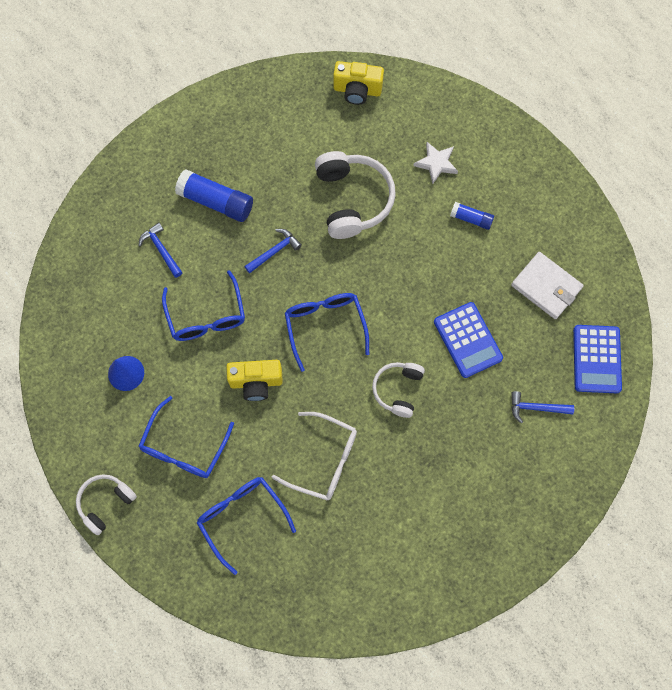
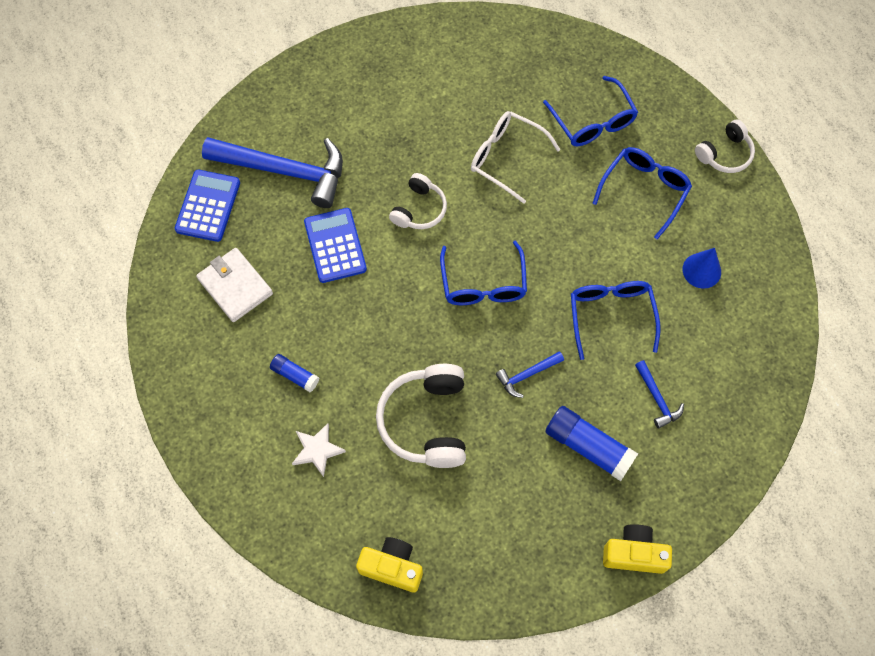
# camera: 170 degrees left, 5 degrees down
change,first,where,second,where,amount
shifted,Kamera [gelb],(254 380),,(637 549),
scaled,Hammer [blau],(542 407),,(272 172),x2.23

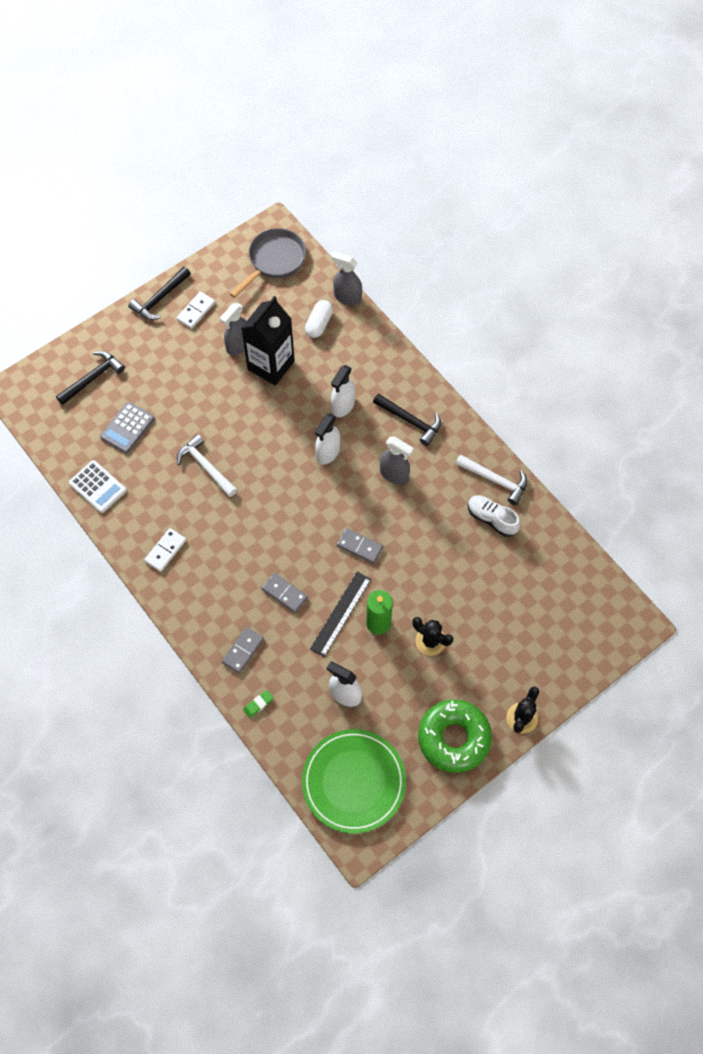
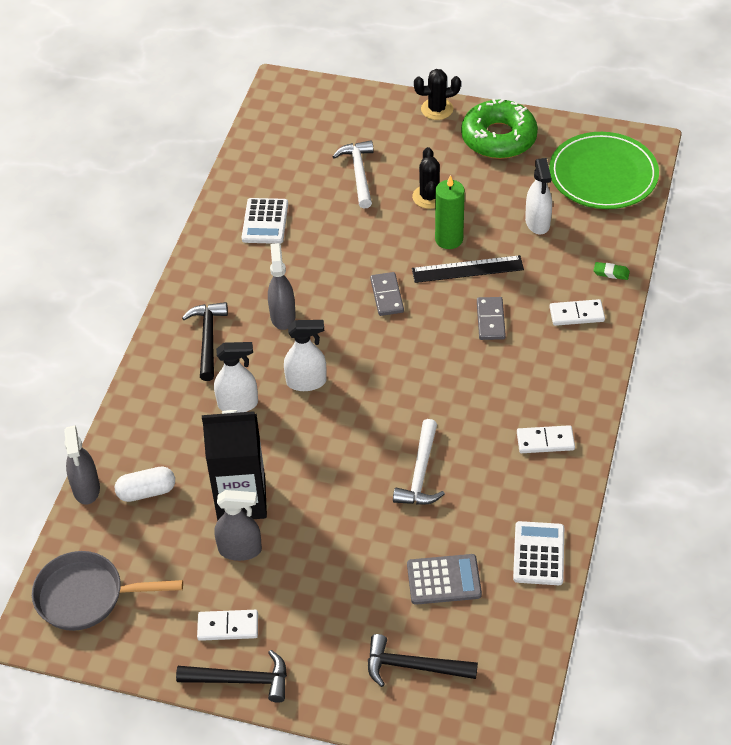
# camera: 125 degrees left, 15 degrees down
change,first,where,second,where,amount
shifted,Hammer [weiß],(491 479),,(353 174),
swapped,Schuh [weiß],(494 516),Taschenrechner [weiß],(265 221),
repainted,Dominostein [grau],(243 650),Dominostein [weiß],(577 312),

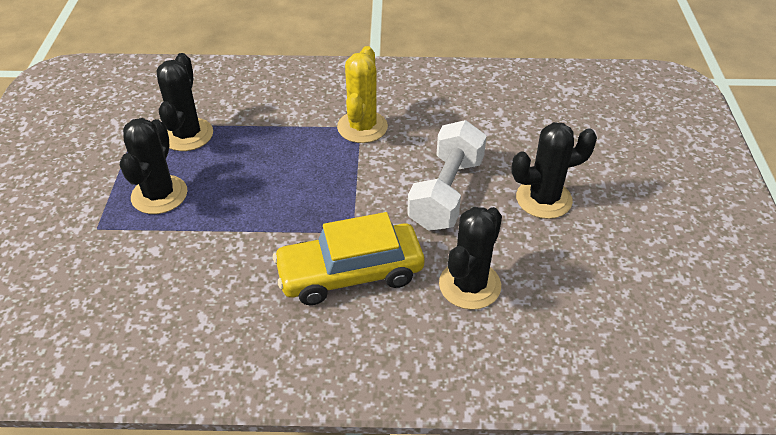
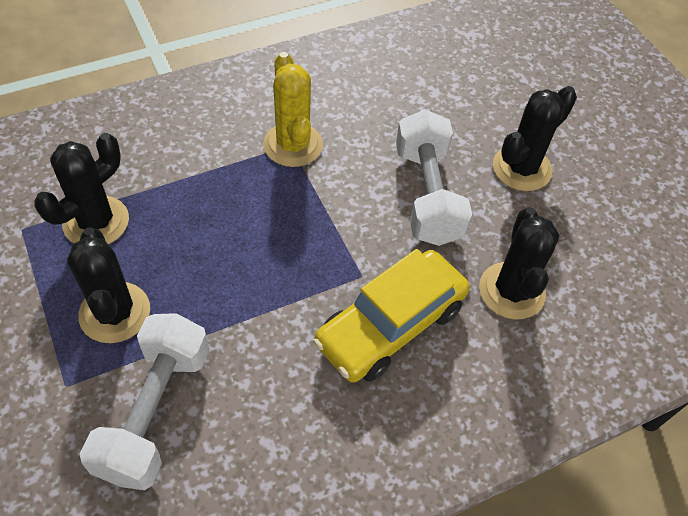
# camera: 30 degrees left, 10 degrees up
change,first,where,second,where,amount
new,,,Hantel [weiß],(145 401),
rotated,Kaktus [schwarz],(185 102),,(81 188),60 degrees clockwise

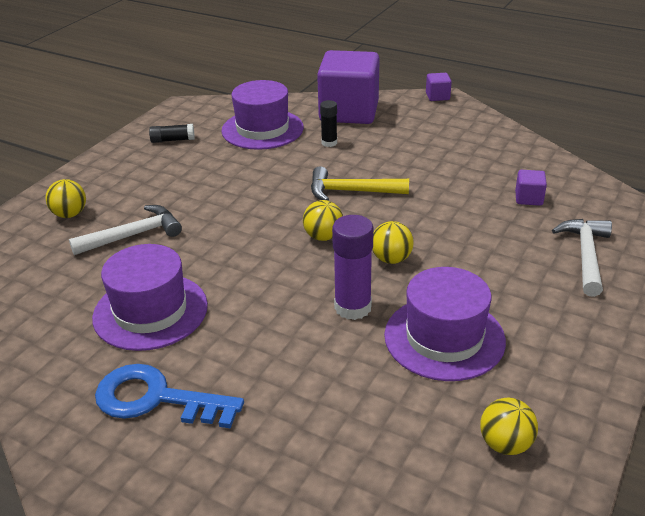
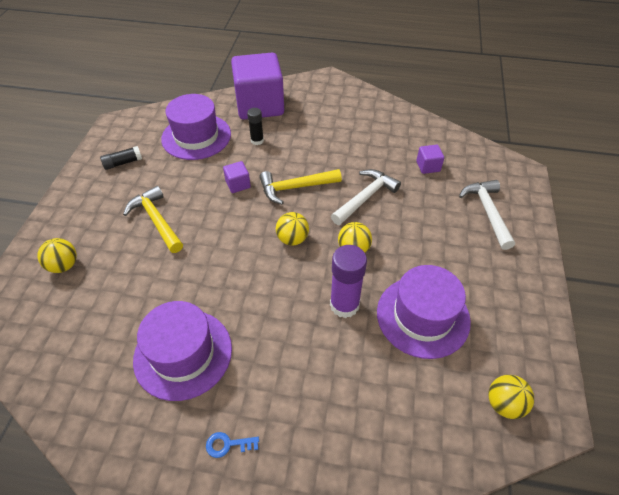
# camera: 20 degrees left, 15 degrees up
change,first,where,second,where,amount
new,,,Hammer [gelb],(153 219),
shifted,Hammer [weiß],(125 230),,(366 197),
shifted,Kubus [lila],(439 87),,(237 177),
scaled,Schlüssel [blau],(169 396),,(232 445),x0.41

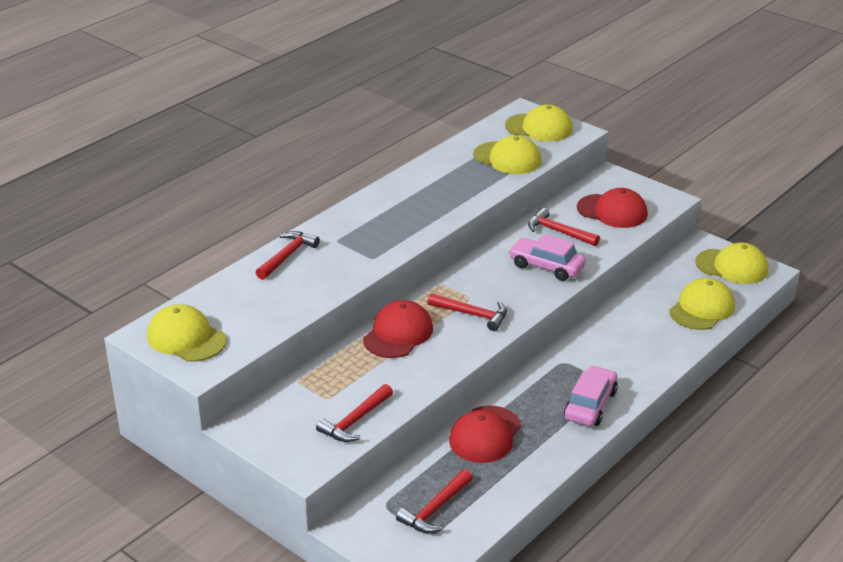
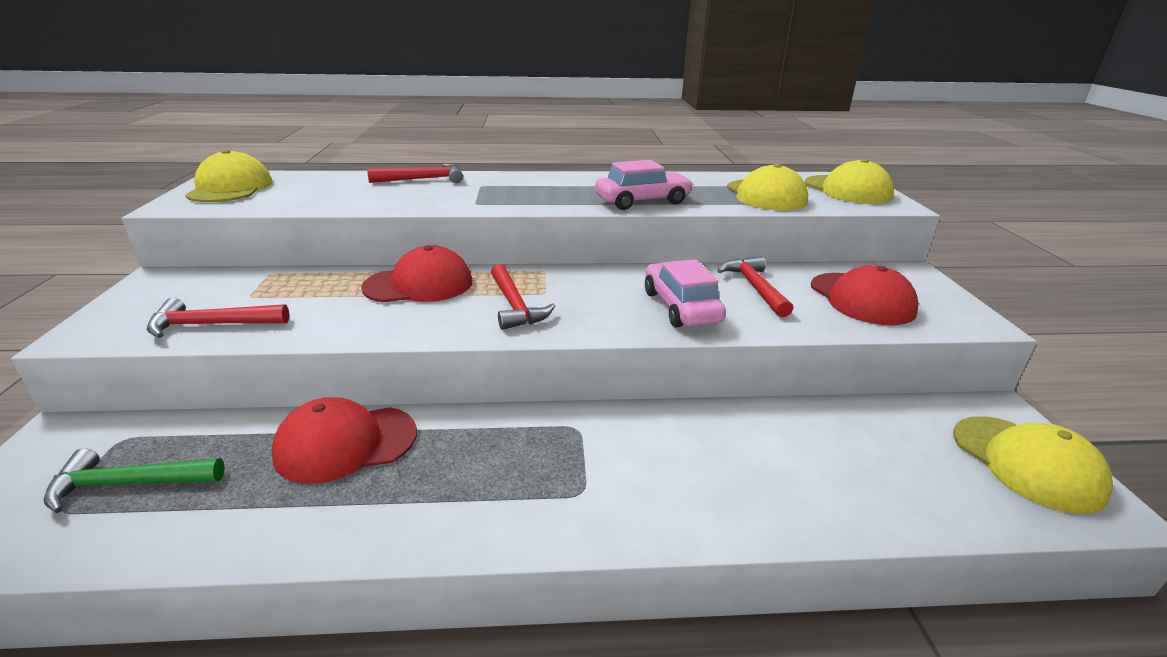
# camera: 45 degrees right, 5 degrees down
change,first,where,second,where,amount
gone,Kappe [gelb],(702 304),,,
shifted,Auto [rosa],(591 395),,(644 185),
repainted,Hammer [rot],(434 501),Hammer [grün],(134 480),

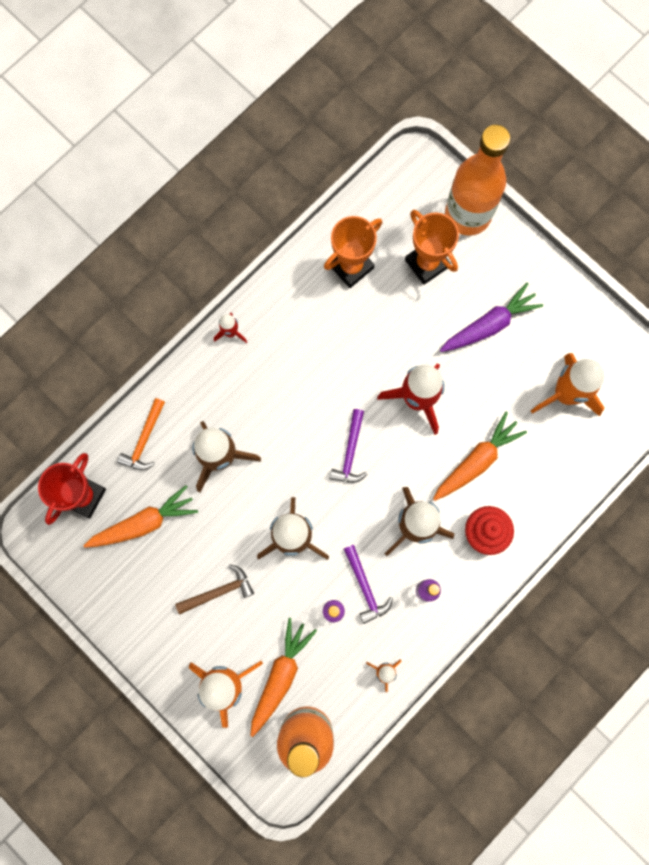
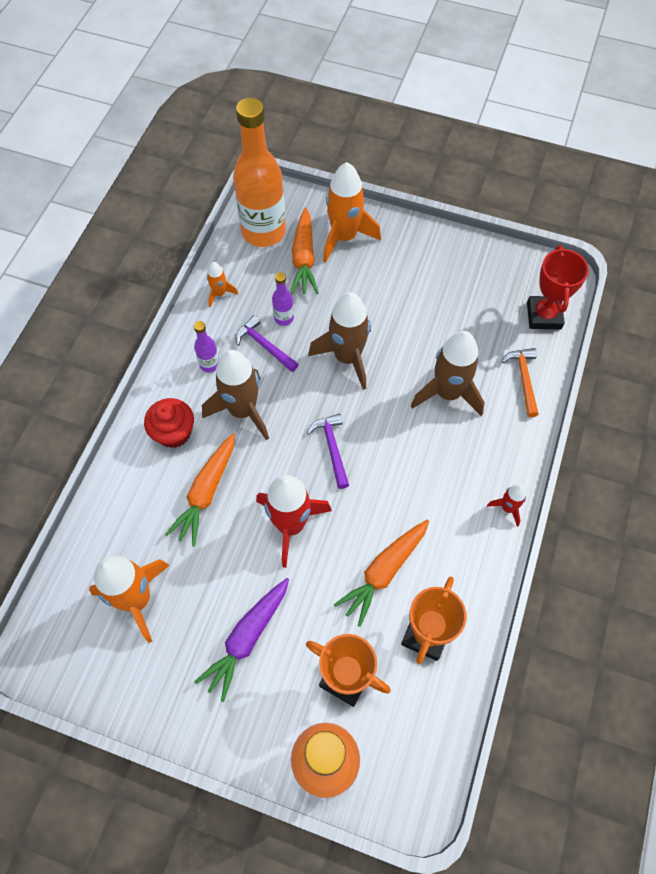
# camera: 155 degrees right, 15 degrees down
change,first,where,second,where,amount
gone,Hammer [braun],(214 589),,,
shifted,Karotte [orange],(140 516),,(381 573),

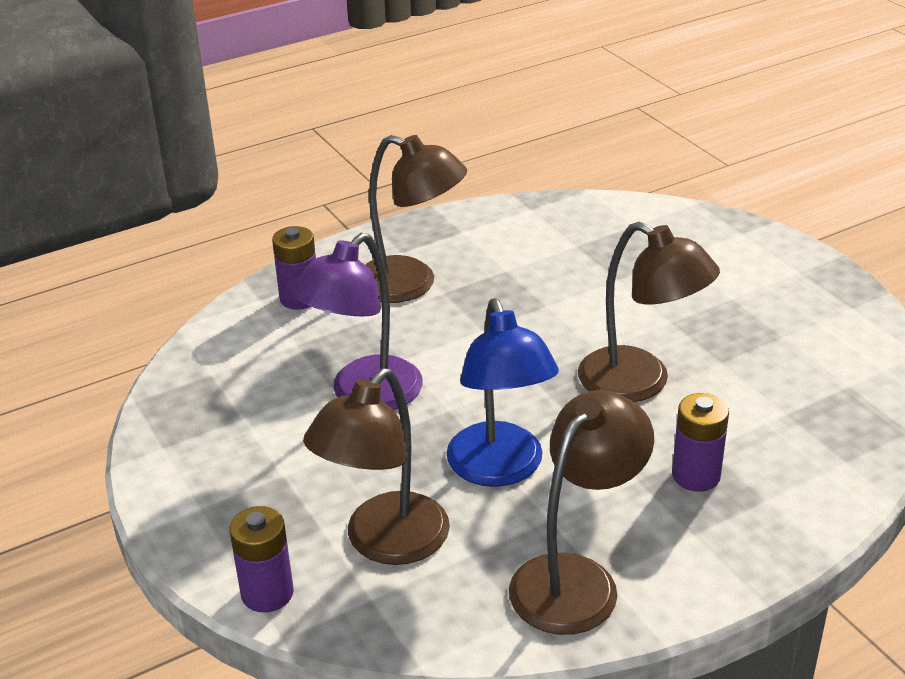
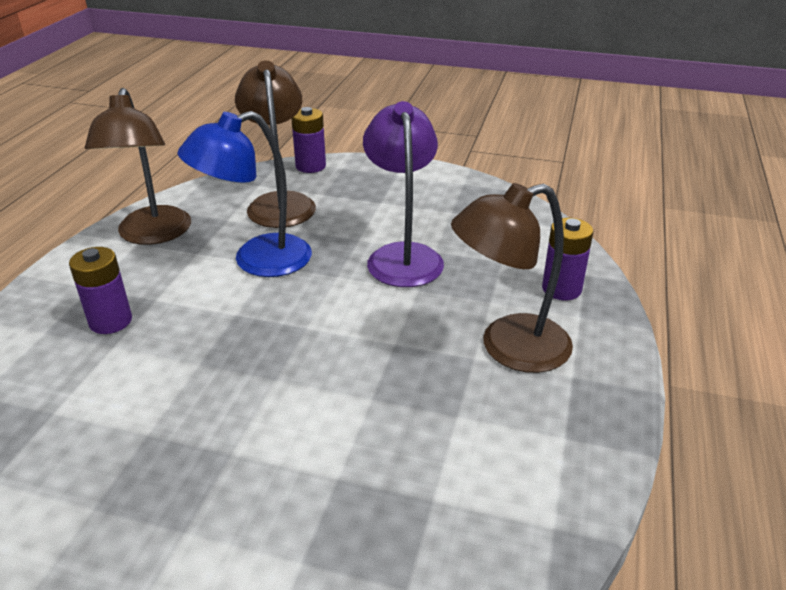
# camera: 135 degrees right, 0 degrees up
change,first,where,second,where,amount
gone,Lampe [braun],(649 312),,,
rotated,Lampe [blau],(502 392),,(244 194),60 degrees counterclockwise

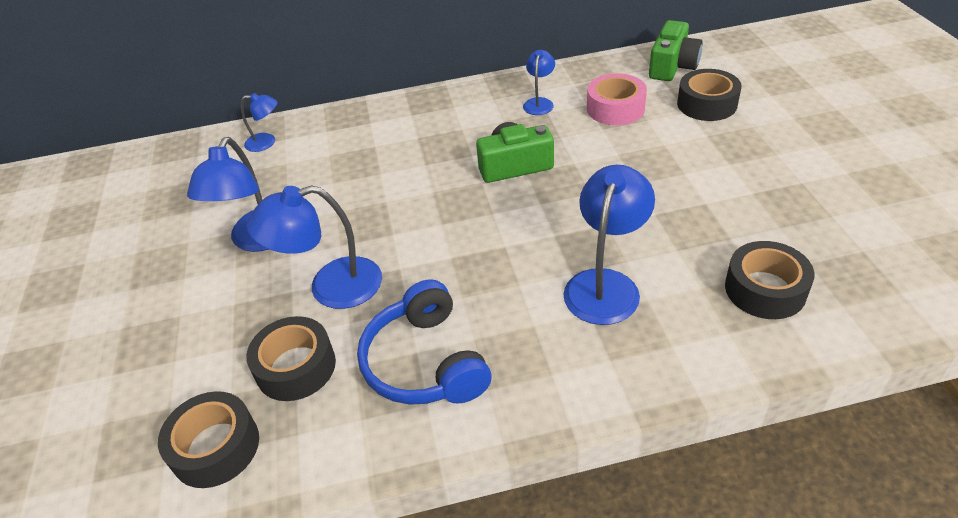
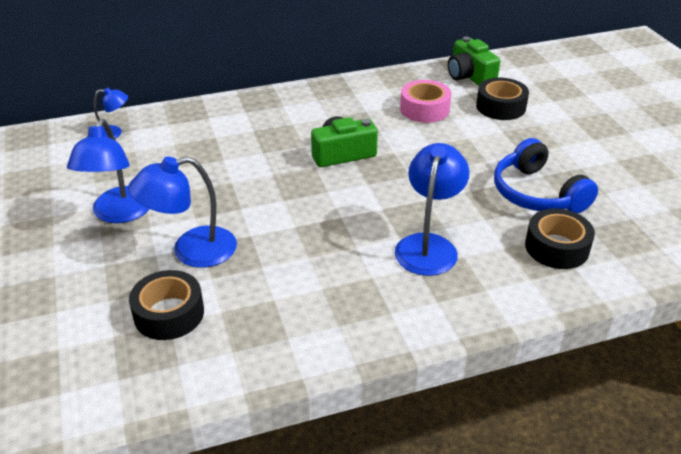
# camera: 10 degrees left, 5 degrees down
change,first,where,second,where,amount
gone,Klebeband [schwarz],(208 439),,,
gone,Lampe [blau],(539 82),,,
shifted,Kopfhörer [blau],(424 342),,(546 175),
rotated,Kamera [grün],(676 50),,(474 61),135 degrees clockwise

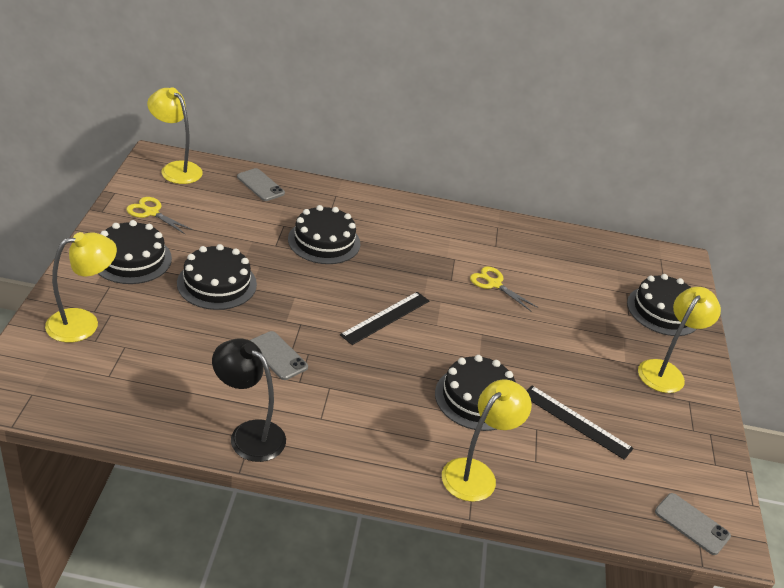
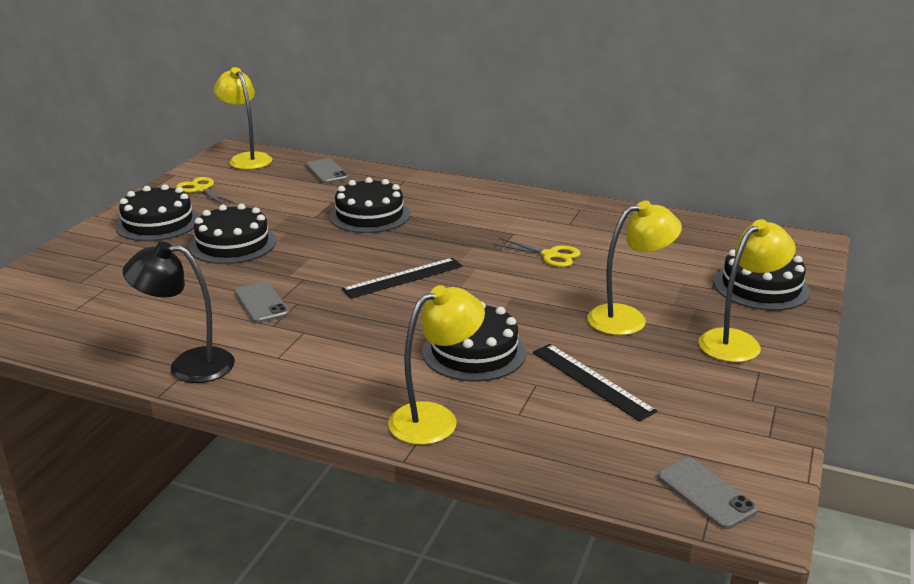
# camera: 20 degrees right, 10 degrees down
change,first,where,second,where,amount
shifted,Lampe [gelb],(81 287),,(634 268),
rotated,Lampe [schwarz],(249 400),,(179 312),45 degrees counterclockwise
rotated,Schere [gelb],(504 289),,(537 252),150 degrees clockwise

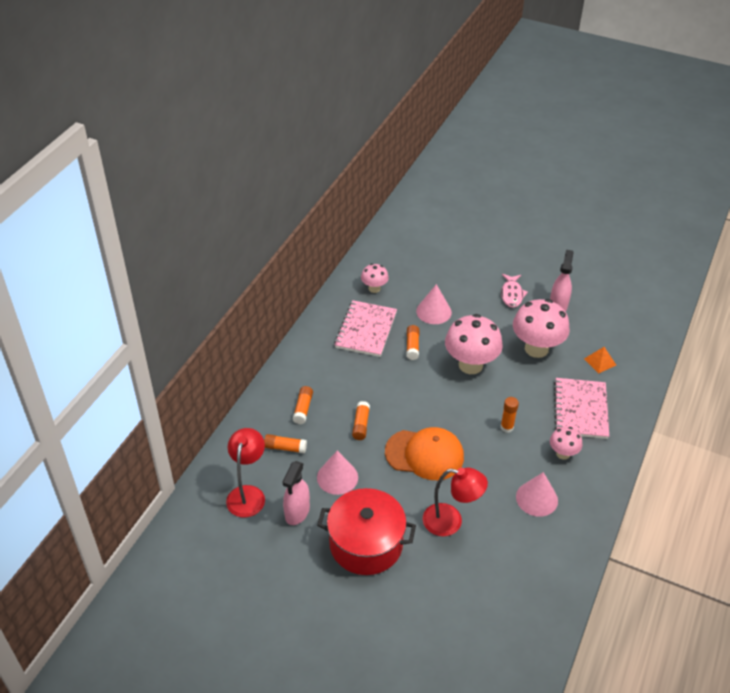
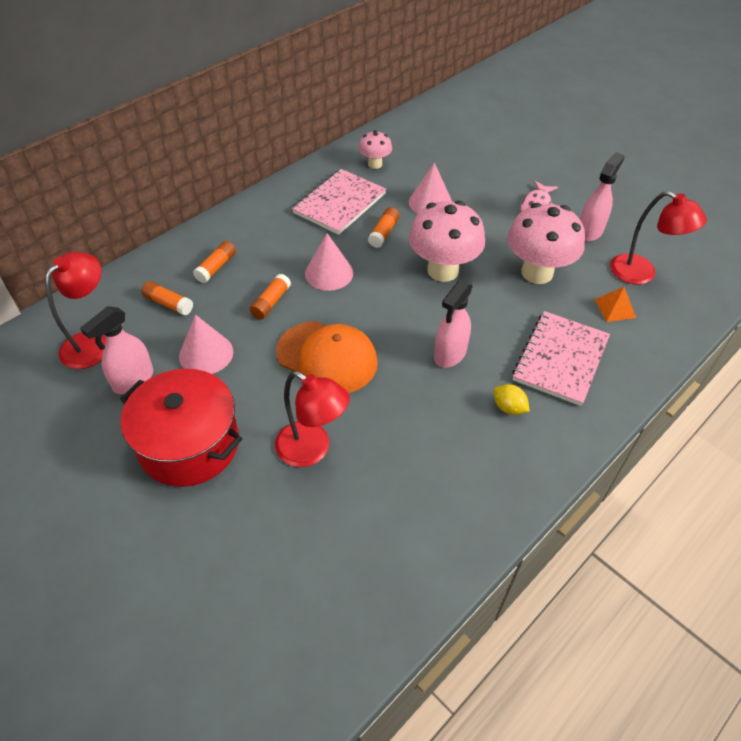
# camera: 20 degrees right, 5 degrees up
change,first,where,second,where,amount
new,,,Lampe [rot],(658 237),
shifted,Kegel [rosa],(537 494),,(329 262),
swapped,Klebestift [orange],(510 415),Sprühflasche [rosa],(453 324),
swapped,Pilz [rosa],(566 443),Zitrone [gelb],(512 399),

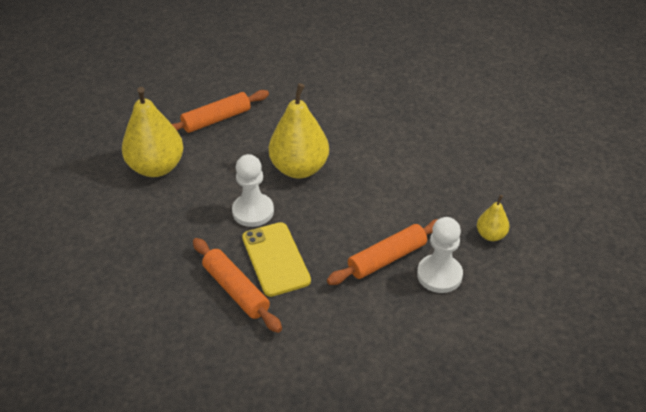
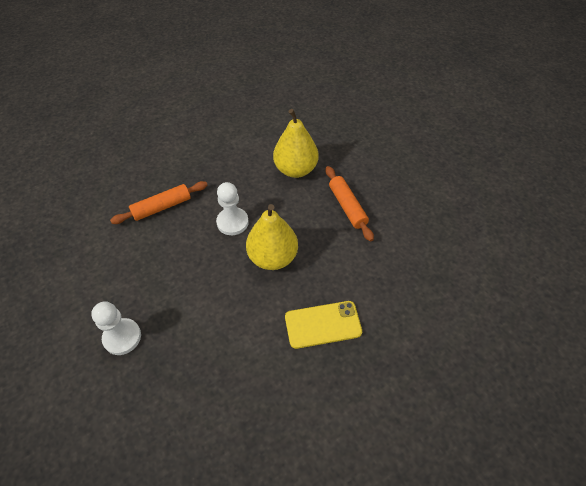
# camera: 100 degrees right, 10 degrees up
change,first,where,second,where,amount
gone,Nudelholz [orange],(382 252),,,
gone,Birne [gelb],(493 218),,,
shifted,Handy [gelb],(276 259),,(323 325),

